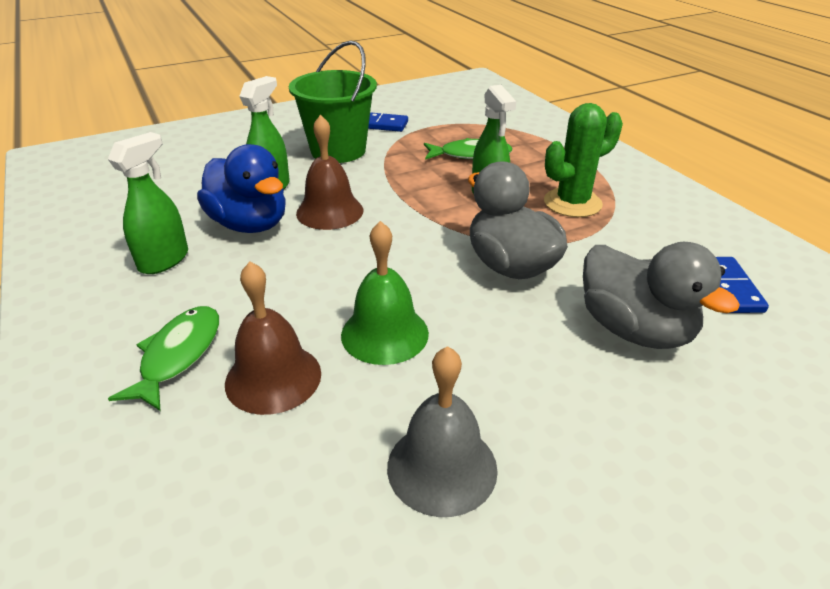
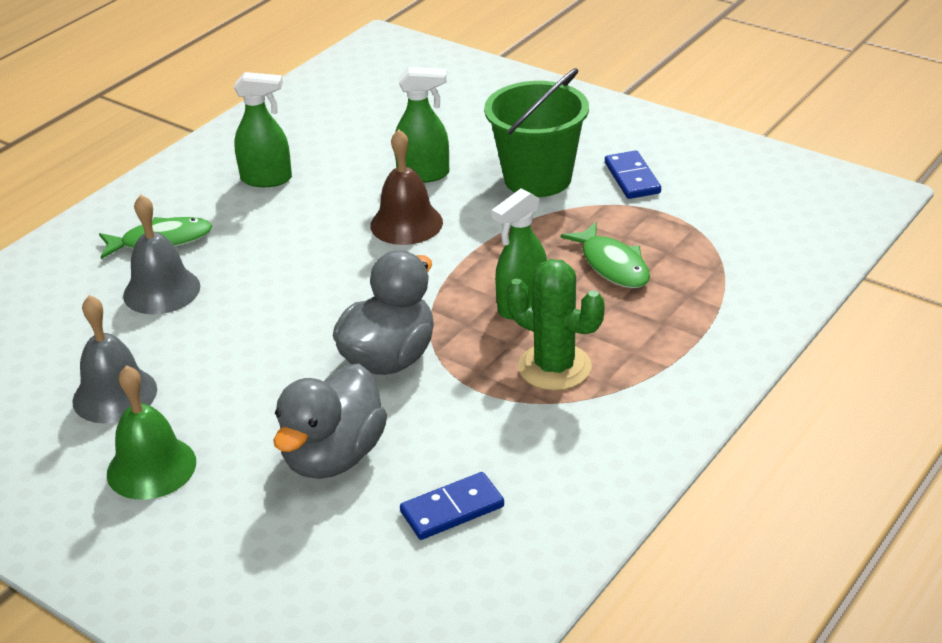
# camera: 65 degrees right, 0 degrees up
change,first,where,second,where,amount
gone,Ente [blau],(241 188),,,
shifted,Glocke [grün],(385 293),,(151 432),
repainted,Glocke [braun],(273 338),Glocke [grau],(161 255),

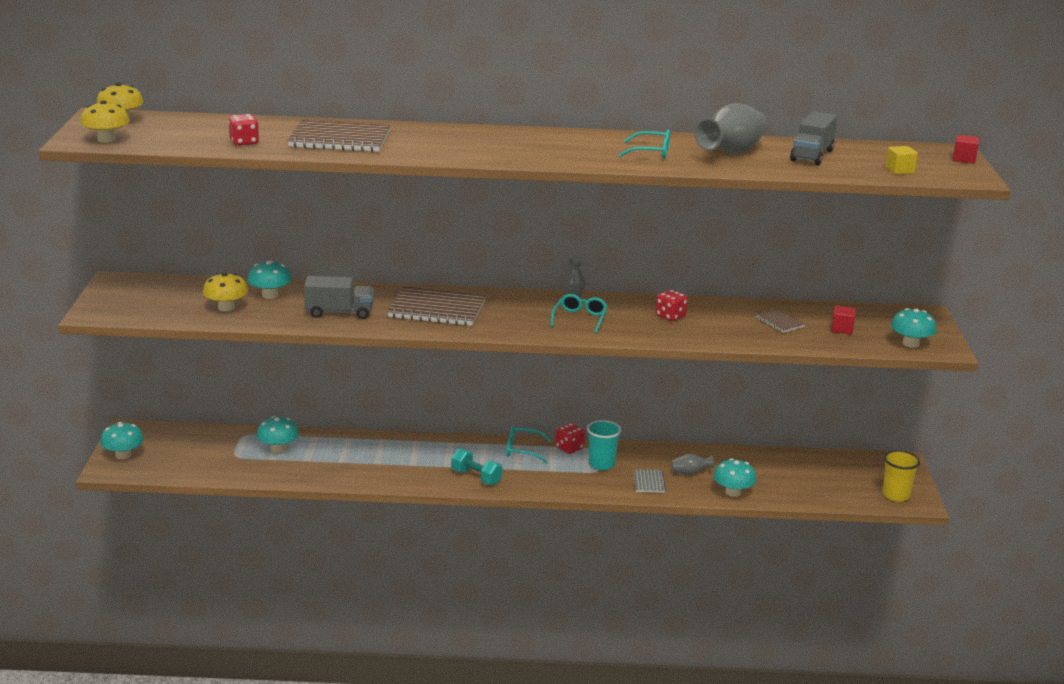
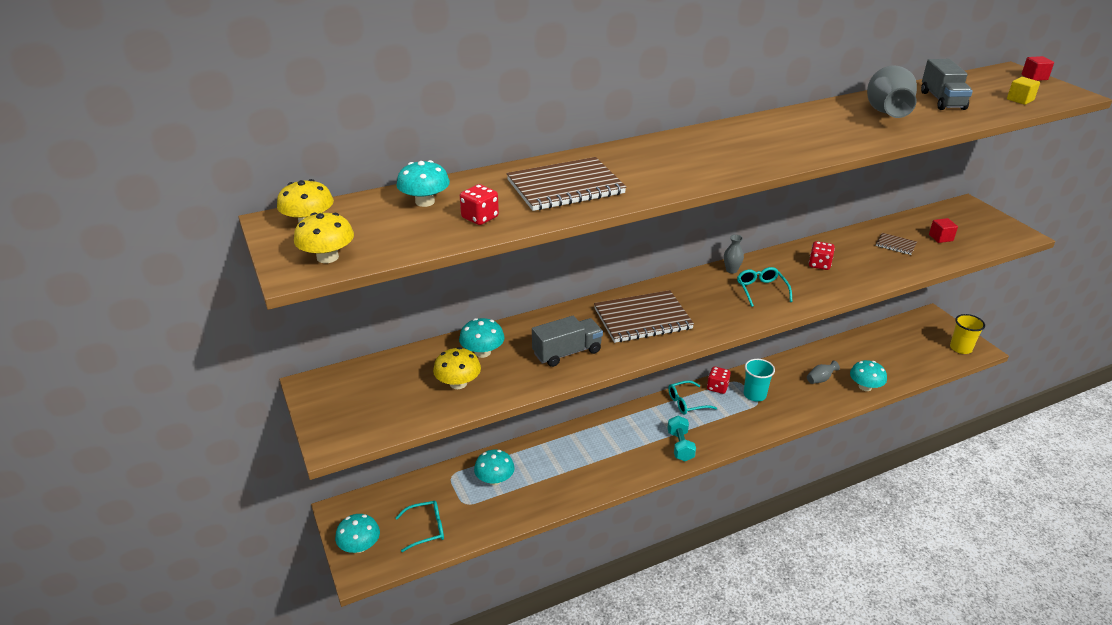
# camera: 25 degrees left, 10 degrees up
change,first,where,second,where,amount
gone,Notizbuch [grau],(650 481),,,
shifted,Brille [türkis],(644 144),,(419 526),
shifted,Pilz [türkis],(914 328),,(423 183),
rotated,Hantel [türkis],(477 466),,(681 438),75 degrees clockwise

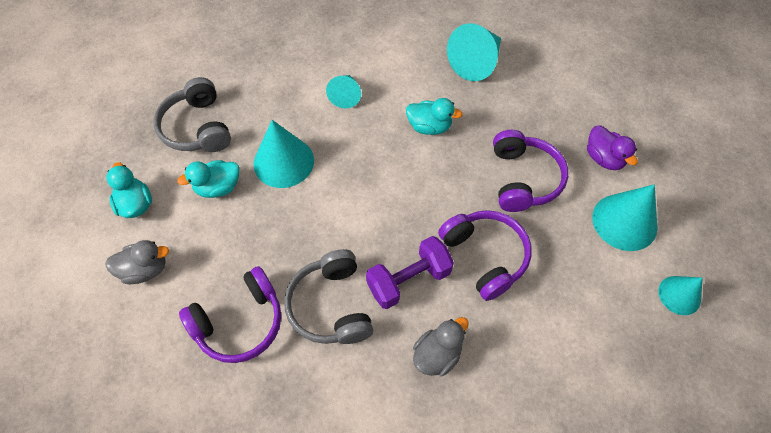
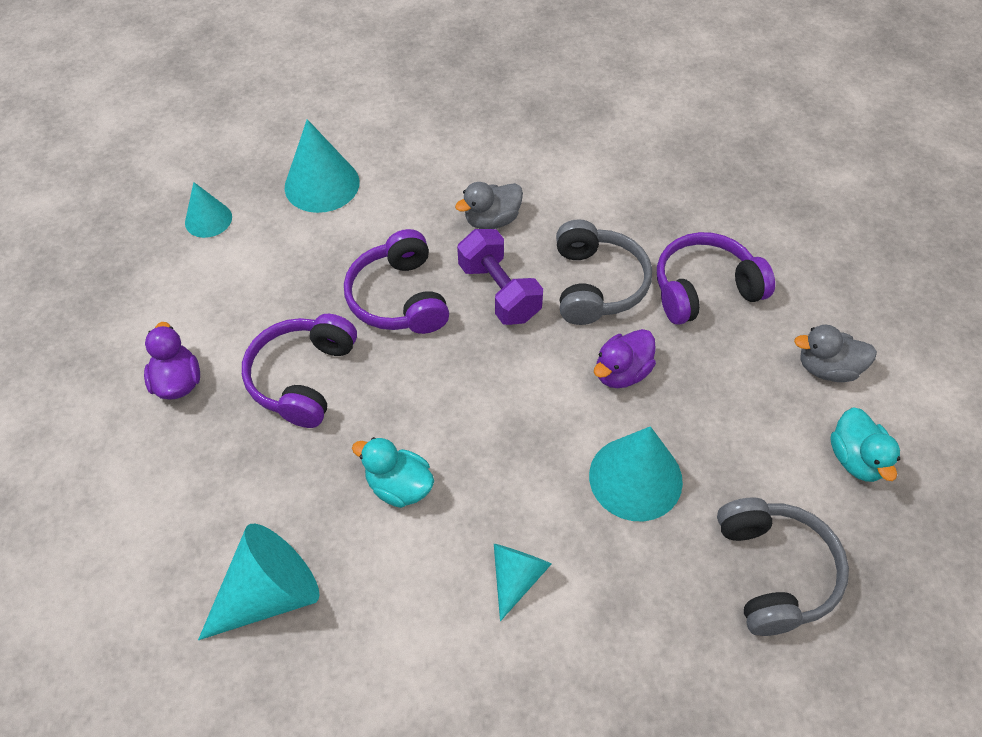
# camera: 165 degrees left, 5 degrees down
change,first,where,second,where,amount
gone,Ente [türkis],(208 179),,,
new,,,Ente [lila],(625 358),
shifted,Kegel [türkis],(625 217),,(322 166),
rotated,Hantel [lila],(410 272),,(500 277),75 degrees clockwise

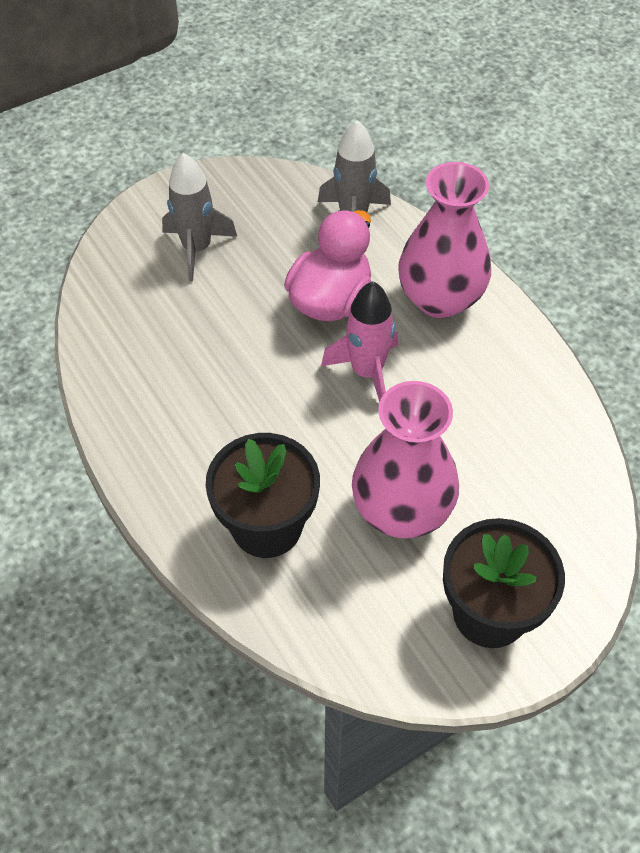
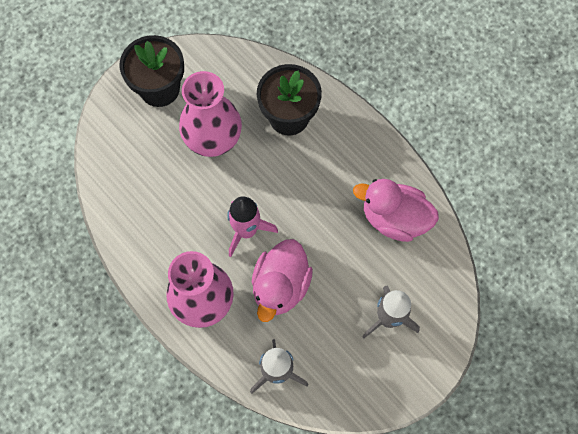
# camera: 170 degrees right, 15 degrees up
change,first,where,second,where,amount
new,,,Ente [rosa],(396 210),

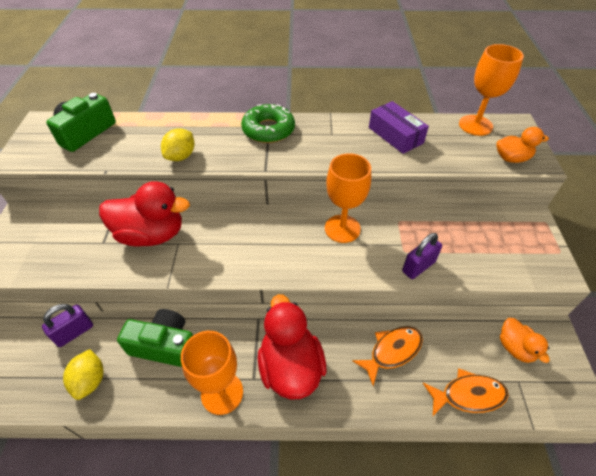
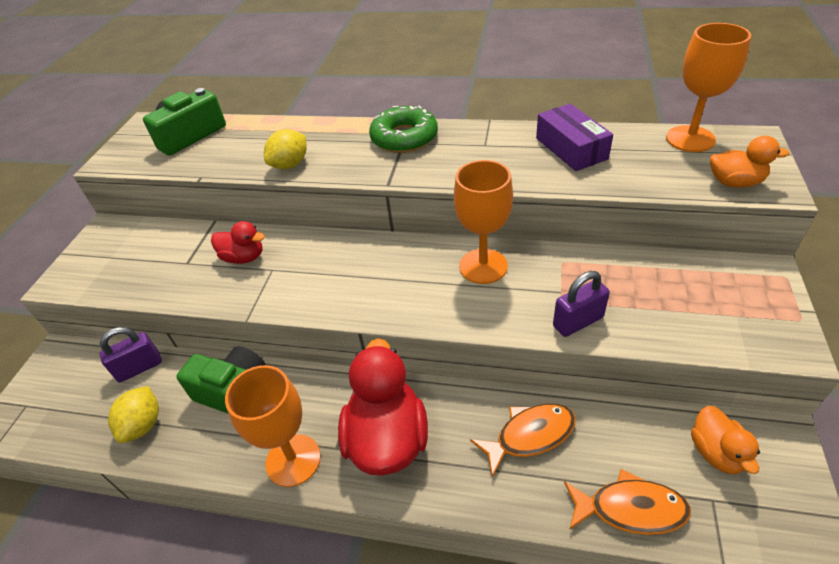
# camera: 15 degrees right, 5 degrees down
change,first,where,second,where,amount
scaled,Ente [rot],(144 213),,(238 242),x0.54

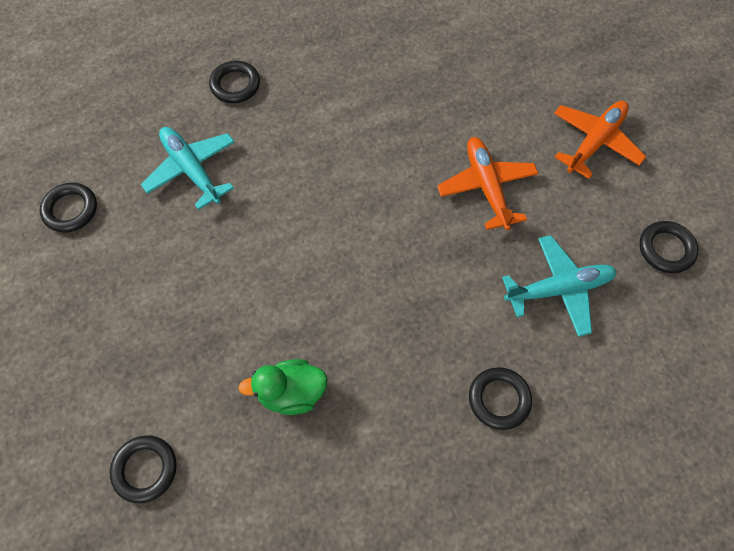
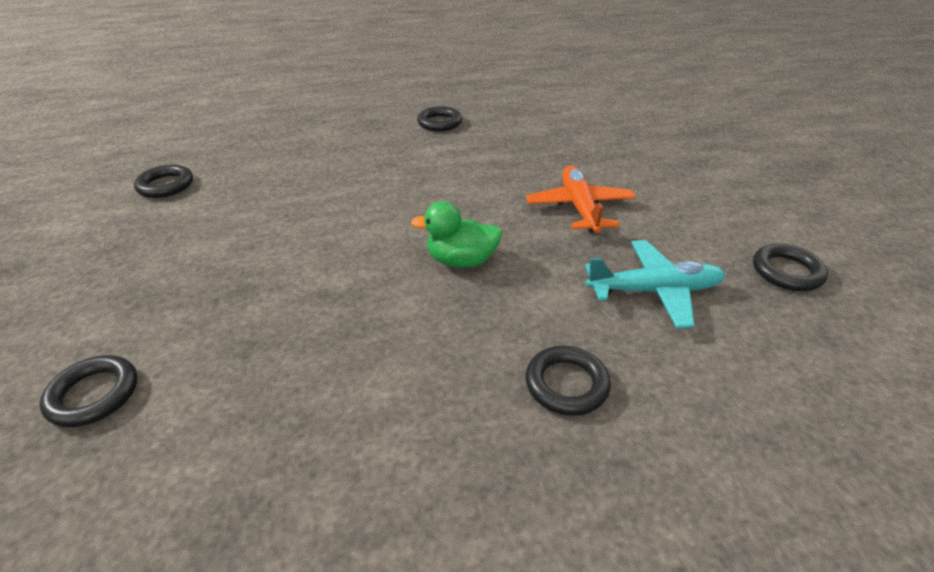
# camera: 10 degrees right, 25 degrees down
change,first,where,second,where,amount
gone,Flugzeug [türkis],(188 168),,,
gone,Flugzeug [orange],(600 140),,,
shifted,Ring [schwarz],(234 82),,(439 118),
shifted,Ente [grün],(283 387),,(457 234),

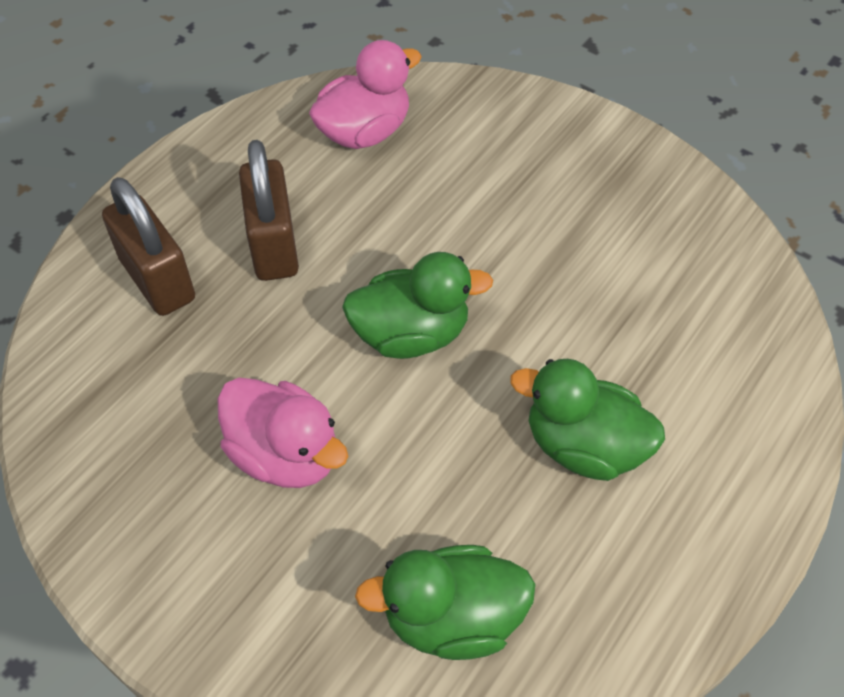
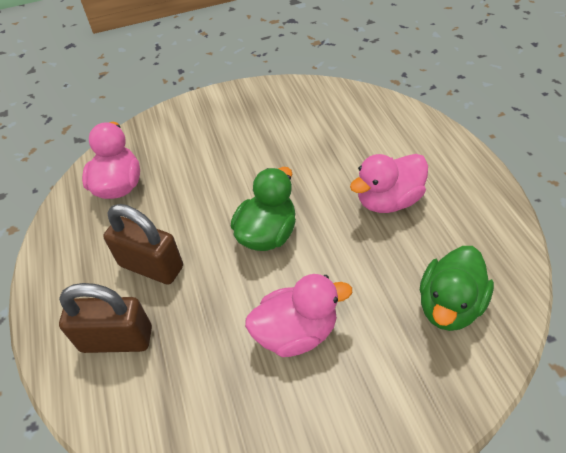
# camera: 50 degrees left, 5 degrees down
change,first,where,second,where,amount
repainted,Ente [grün],(587 420),Ente [rosa],(389 183),

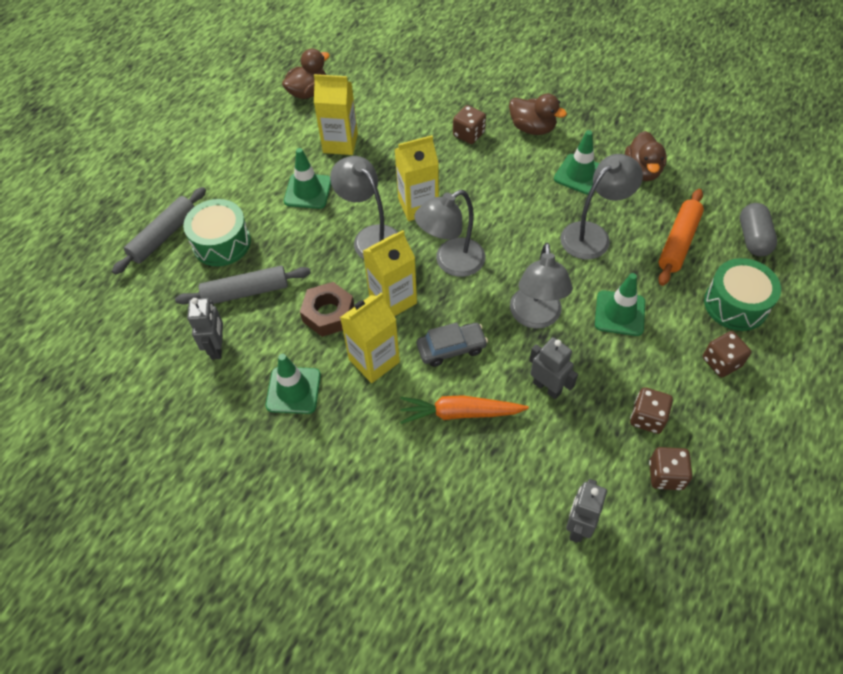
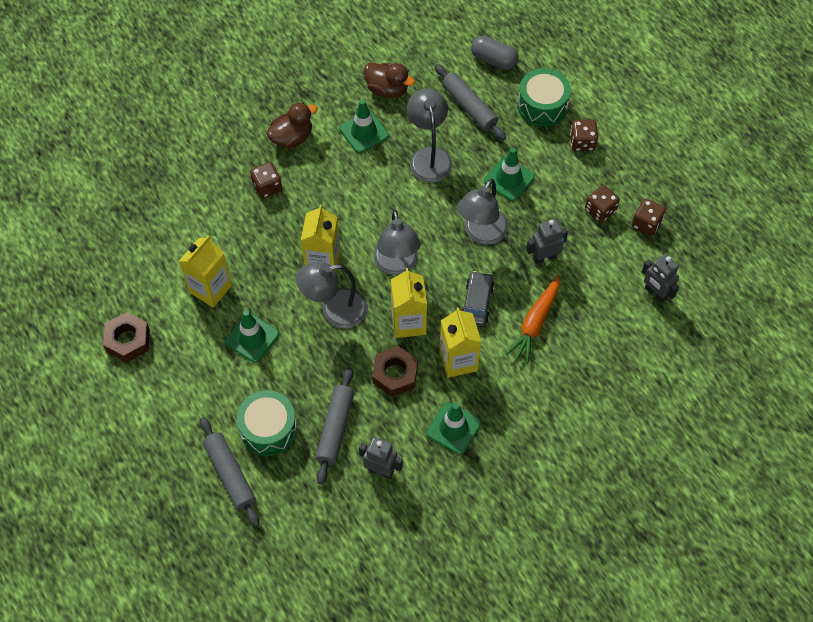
# camera: 65 degrees left, 5 degrees up
change,first,where,second,where,amount
gone,Ente [braun],(306 74),,,
new,,,Sechskantmutter [braun],(126 337),
repainted,Nudelholz [orange],(681 237),Nudelholz [grau],(470 102),
rotated,Lampe [grau],(541 286),,(482 212),90 degrees clockwise

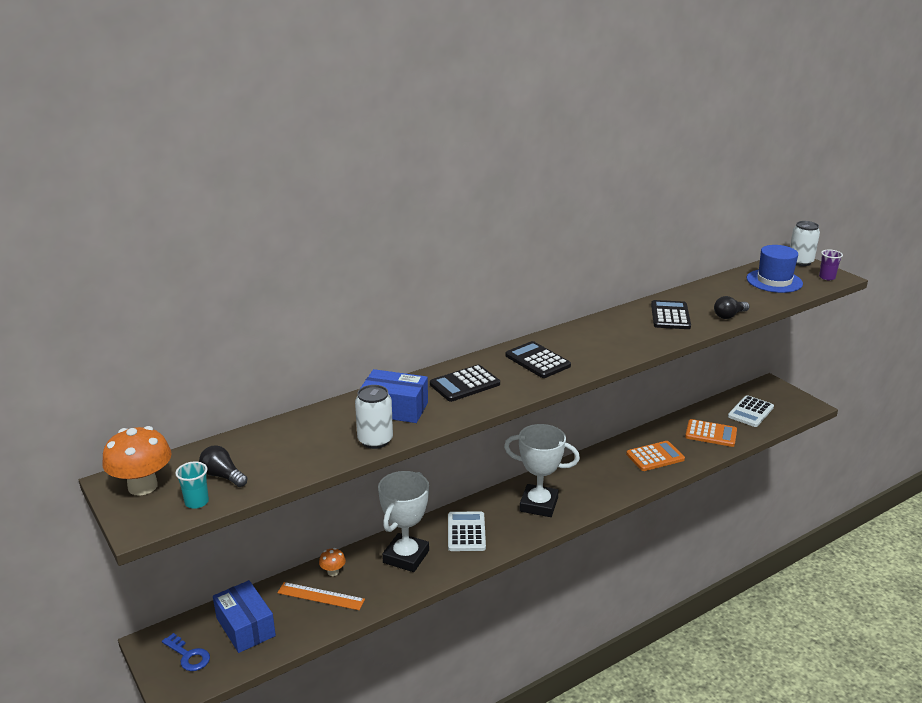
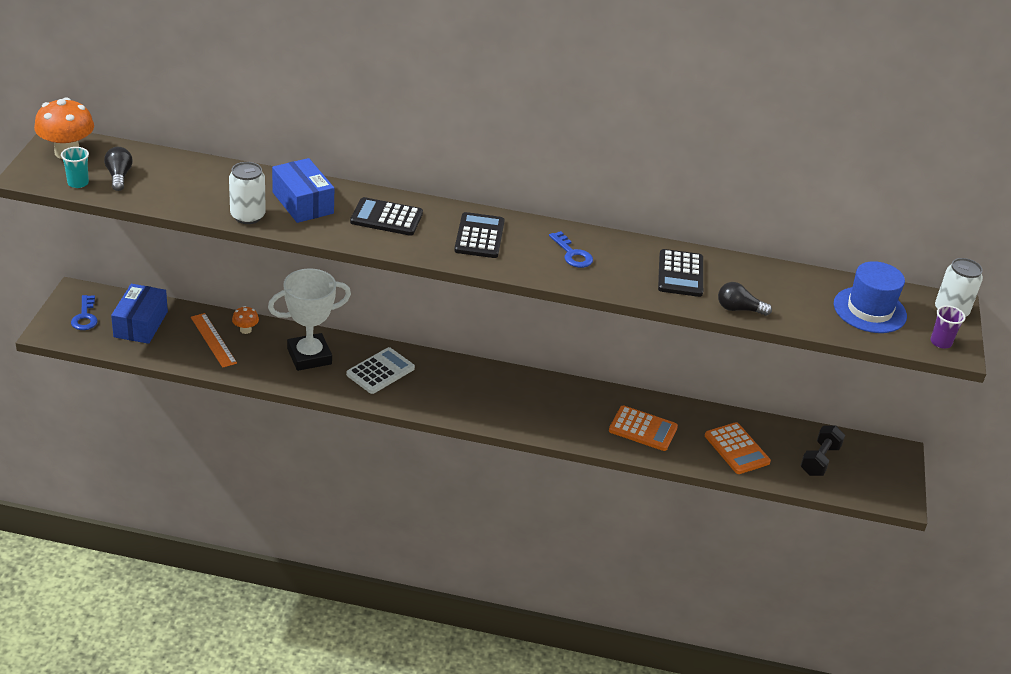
# camera: 40 degrees right, 10 degrees up
change,first,where,second,where,amount
gone,Pokal [weiß],(542 470),,,
new,,,Schlüssel [blau],(571 249),
swapped,Taschenrechner [weiß],(751 411),Hantel [schwarz],(822 450),
rotated,Taschenrechner [schwarz],(671 314),,(680 273),135 degrees clockwise

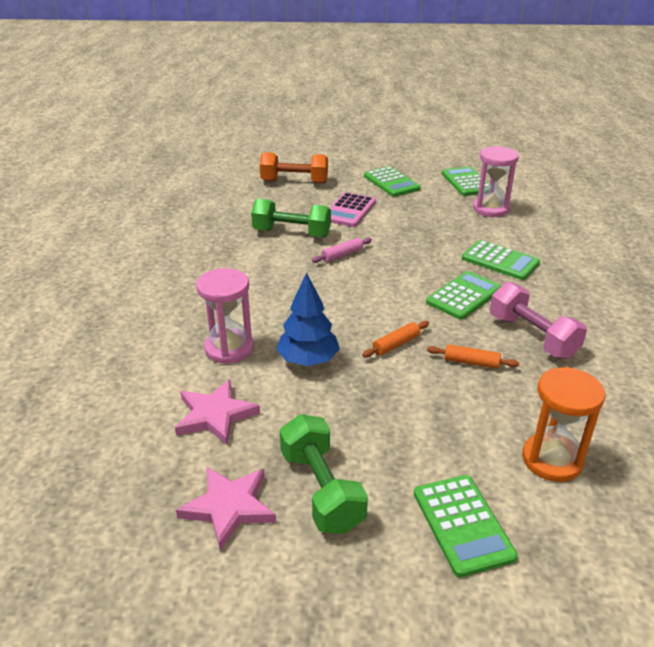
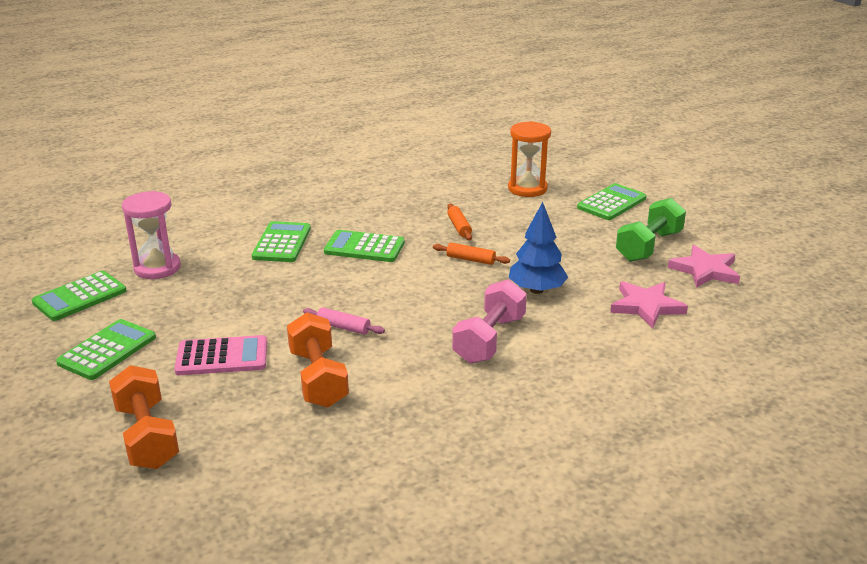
# camera: 120 degrees left, 5 degrees down
change,first,where,second,where,amount
gone,Sanduhr [rosa],(225 316),,,
shifted,Hantel [rosa],(538 320),,(489 321),
repainted,Hantel [grün],(291 218),Hantel [orange],(318 360),

